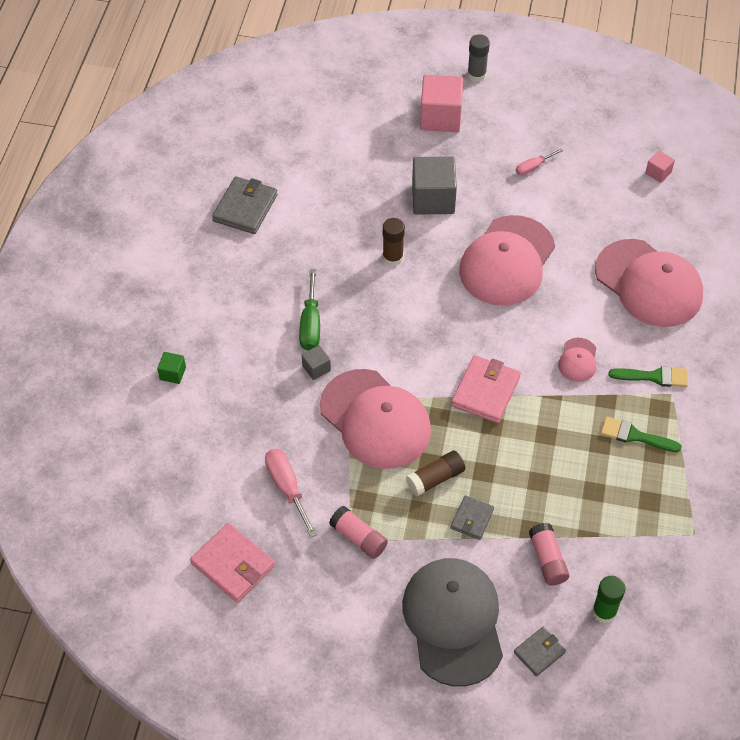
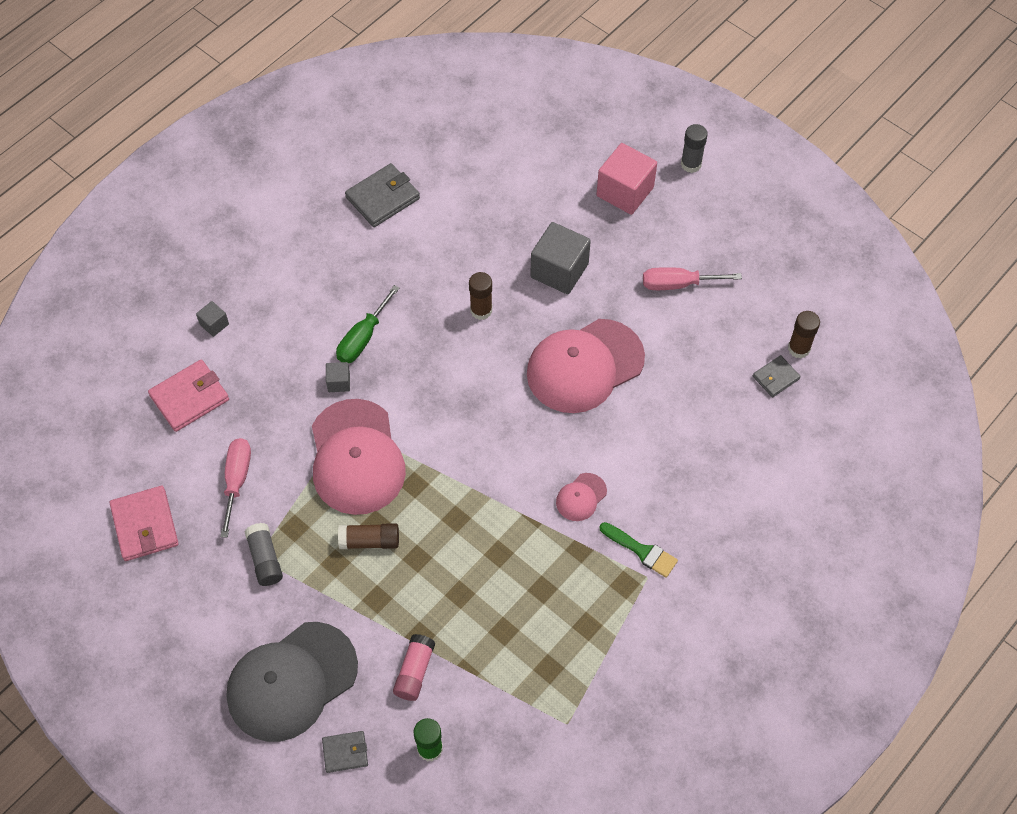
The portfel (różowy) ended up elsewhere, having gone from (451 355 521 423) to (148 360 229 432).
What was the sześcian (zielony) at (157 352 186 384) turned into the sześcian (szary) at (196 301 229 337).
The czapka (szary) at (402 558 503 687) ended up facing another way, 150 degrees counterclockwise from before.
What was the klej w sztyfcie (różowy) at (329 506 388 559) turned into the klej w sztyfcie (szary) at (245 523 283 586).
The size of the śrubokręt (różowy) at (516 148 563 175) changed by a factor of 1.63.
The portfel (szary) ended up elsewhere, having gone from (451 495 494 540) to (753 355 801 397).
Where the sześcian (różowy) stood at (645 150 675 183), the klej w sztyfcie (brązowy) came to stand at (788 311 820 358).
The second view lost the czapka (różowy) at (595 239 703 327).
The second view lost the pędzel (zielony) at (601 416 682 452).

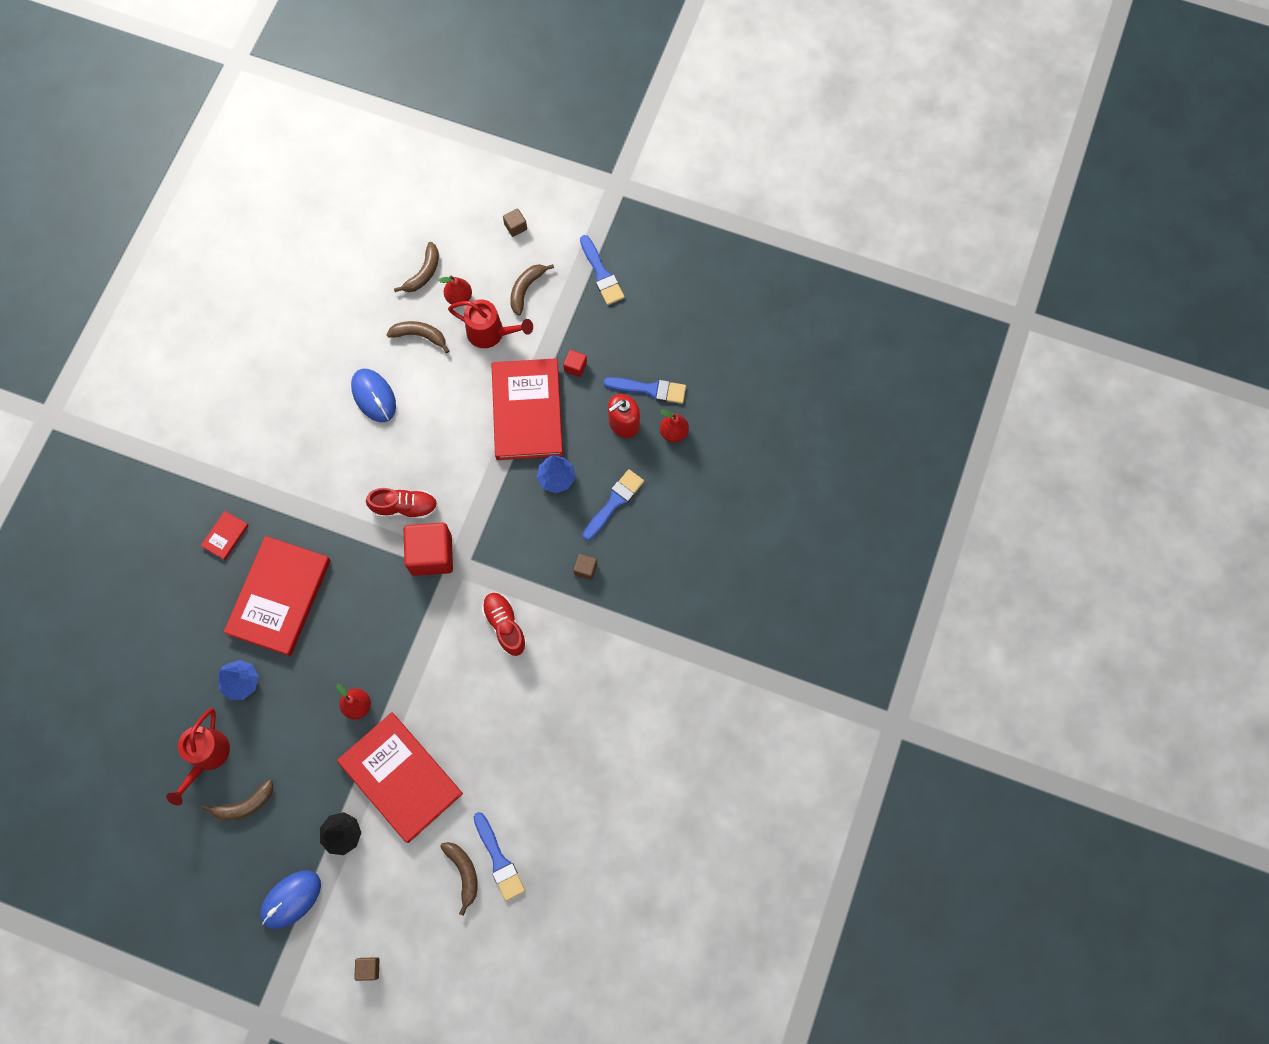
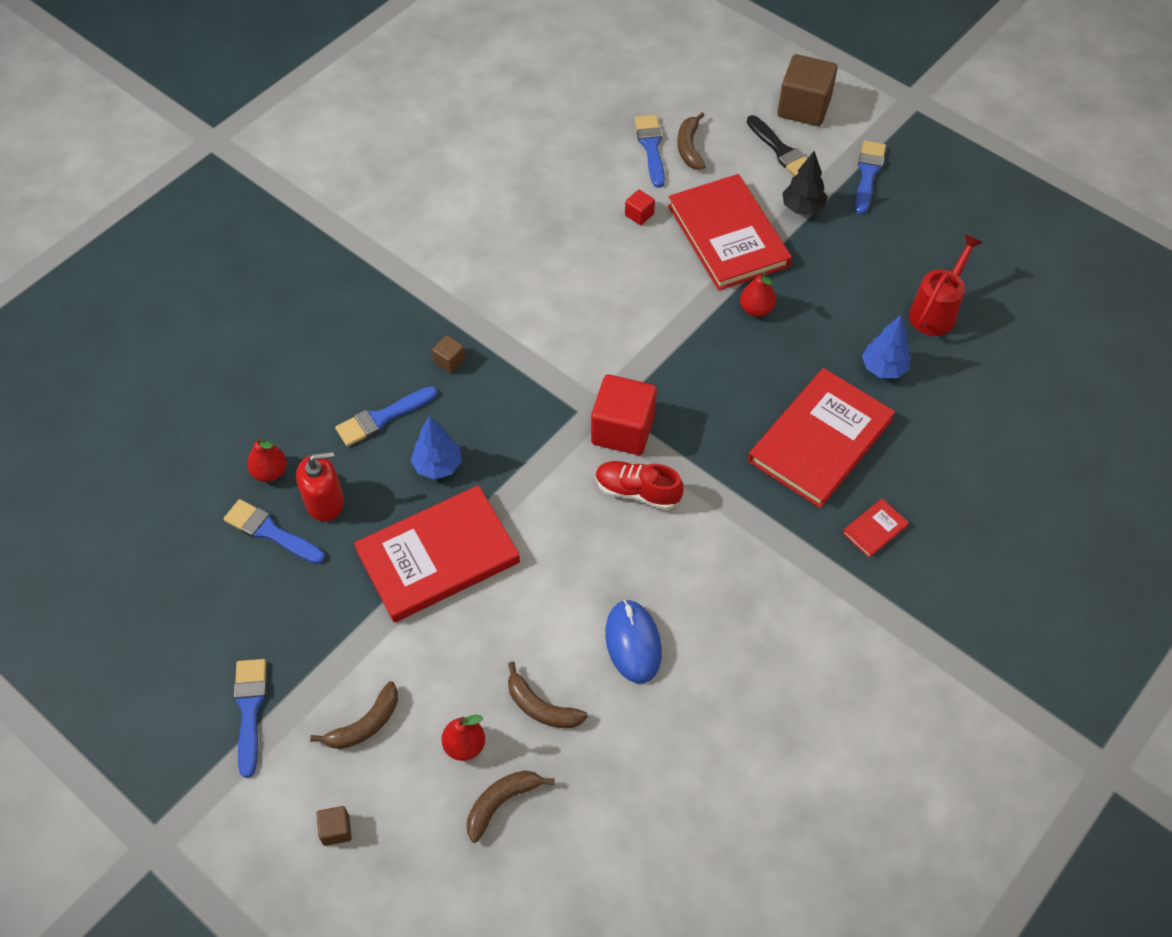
The książka (czerwony) at (491 358 563 460) ended up facing another way, 45 degrees clockwise from before.
The sześcian (czerwony) ended up elsewhere, having gone from (563 350 587 377) to (625 190 655 225).
The second view gained the pędzel (czarny) at (747 115 807 176).
The size of the sześcian (brązowy) at (354 957 380 981) changed by a factor of 2.21.
Where the myszka (niebieski) stood at (260 870 321 929), the pędzel (niebieski) came to stand at (855 140 886 215).
The second view lost the banan (brązowy) at (202 779 273 820).
The second view lost the konewka (czerwony) at (448 300 533 348).
The second view lost the but (czerwony) at (482 592 527 656).

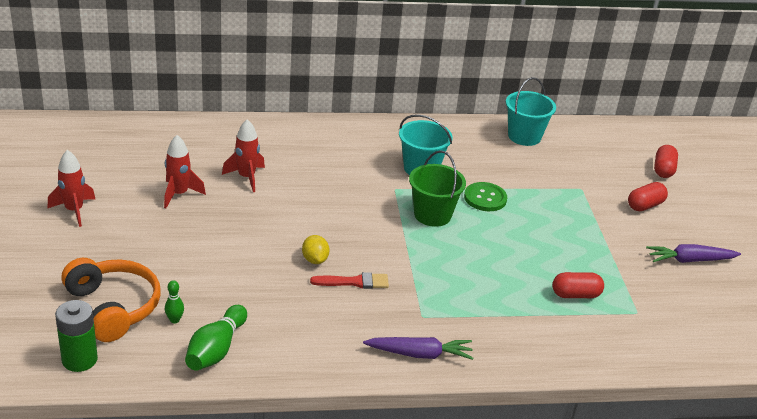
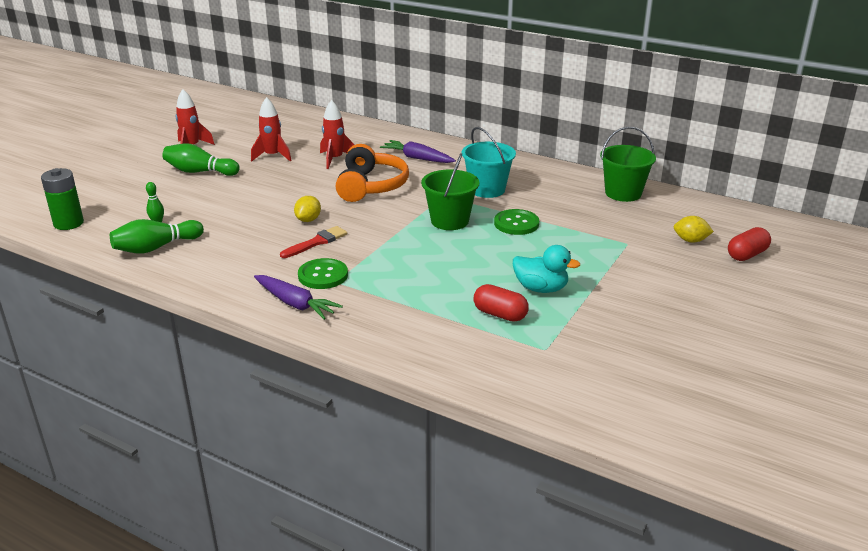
The second view gained the kręgiel (zielony) at (162 143 240 176).
The pędzel (czerwony) at (310 272 389 289) ended up facing another way, 75 degrees counterclockwise from before.
The second view gained the guzik (zielony) at (298 258 348 289).
The słuchawki (pomarańczowy) ended up elsewhere, having gone from (61 258 161 342) to (336 144 409 202).
The marchewka (fioletowy) ended up elsewhere, having gone from (646 244 741 263) to (380 140 456 163).
The second view gained the kaczka (turkusowy) at (513 245 580 293).
What was the wiadro (turkusowy) at (506 77 556 146) turned into the wiadro (zielony) at (600 127 656 202).
The second view gained the cytryna (żółty) at (674 216 714 243).
The second view lost the kapsułka (czerwony) at (628 182 668 211).

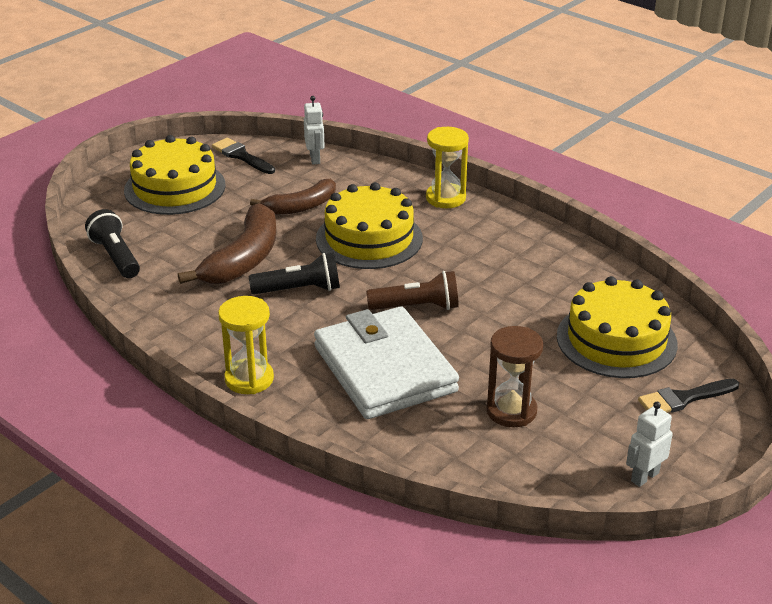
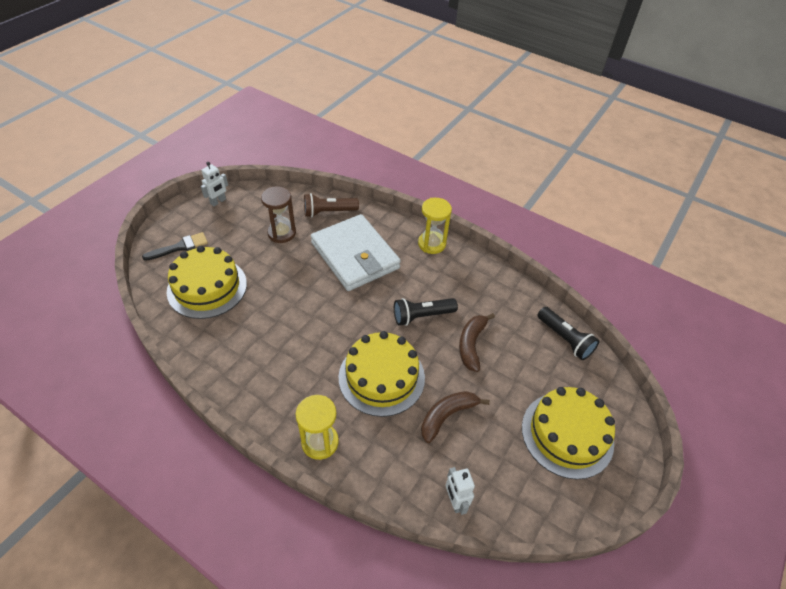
The latarka (brązowy) ended up elsewhere, having gone from (366 271 459 310) to (304 193 359 217).
The size of the banan (brązowy) at (178 203 276 284) changed by a factor of 0.66.
The second view lost the pędzel (czarny) at (212 138 275 174).

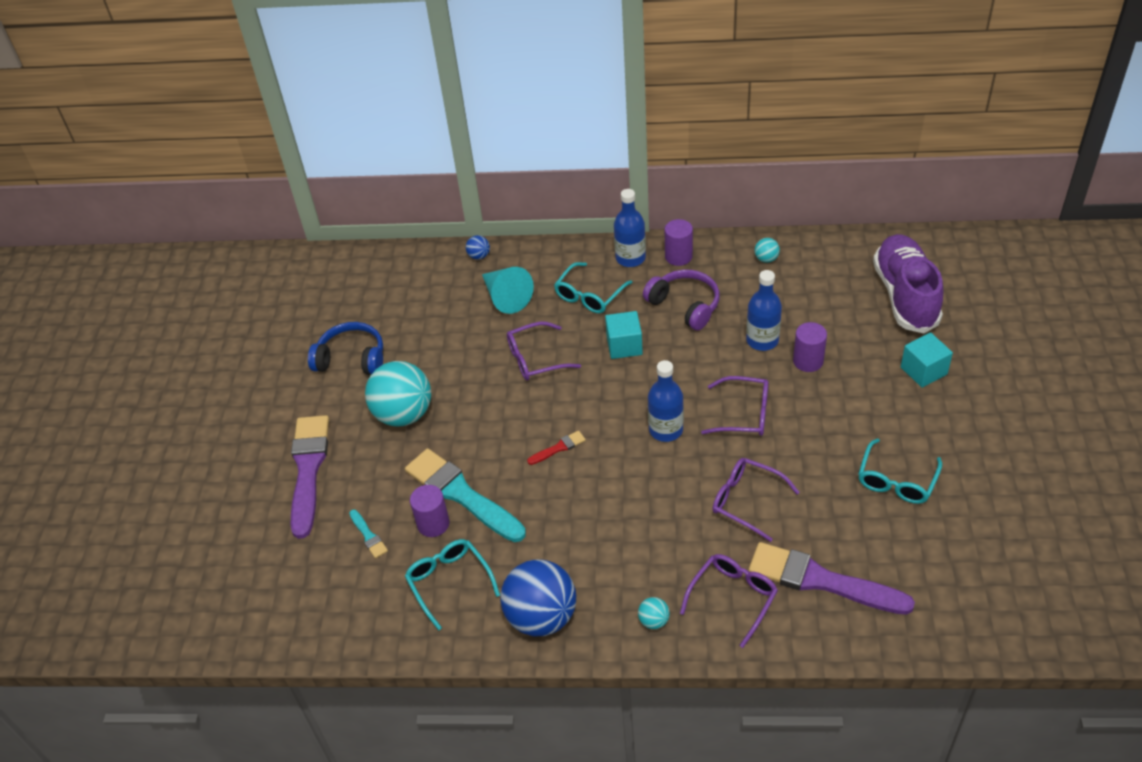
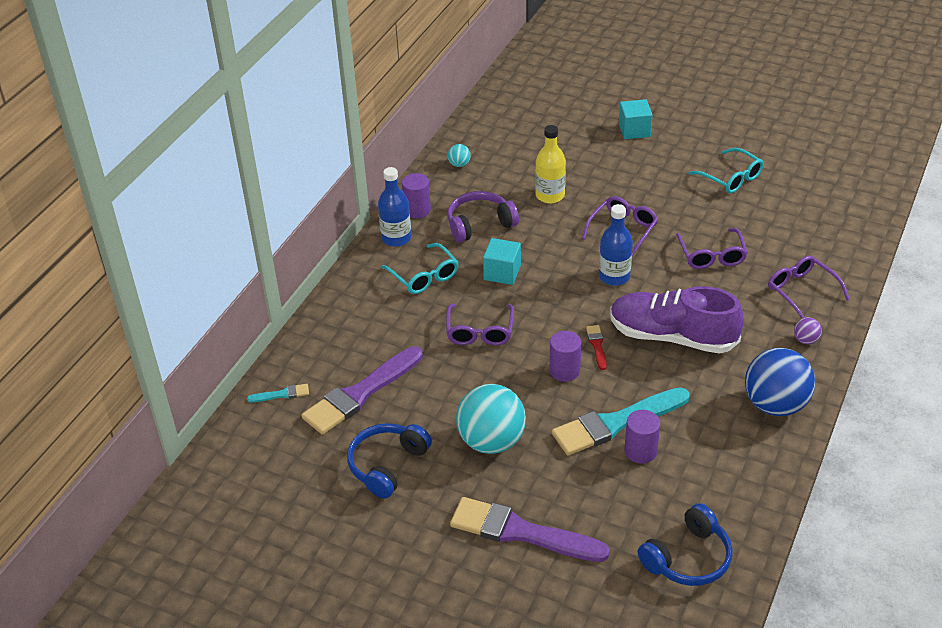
The pędzel (turkusowy) ended up elsewhere, having gone from (349 510 388 558) to (247 384 309 402).
The pędzel (fioletowy) ended up elsewhere, having gone from (748 542 915 615) to (302 346 423 434).
What was the butelka (niebieski) at (746 270 782 351) turned into the butelka (żółty) at (535 125 566 204).
The walec (fioletowy) ended up elsewhere, having gone from (793 322 827 372) to (549 331 581 382).
The but (fioletowy) ended up elsewhere, having gone from (873 234 943 333) to (610 286 744 354).
The second view gained the słuchawki (niebieski) at (638 503 733 586).
The okulary (fioletowy) at (712 458 800 542) ended up facing another way, 60 degrees counterclockwise from before.
What was the piłka (turkusowy) at (638 597 670 629) turned into the piłka (fioletowy) at (794 317 822 344).
The second view lost the okulary (turkusowy) at (405 539 500 631).
The second view lost the piłka (niebieski) at (466 235 490 260).
The second view lost the stożek (turkusowy) at (482 267 534 314).

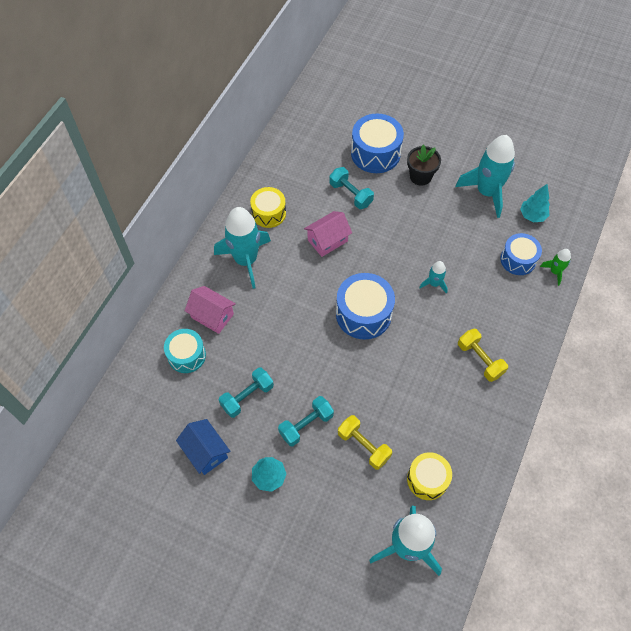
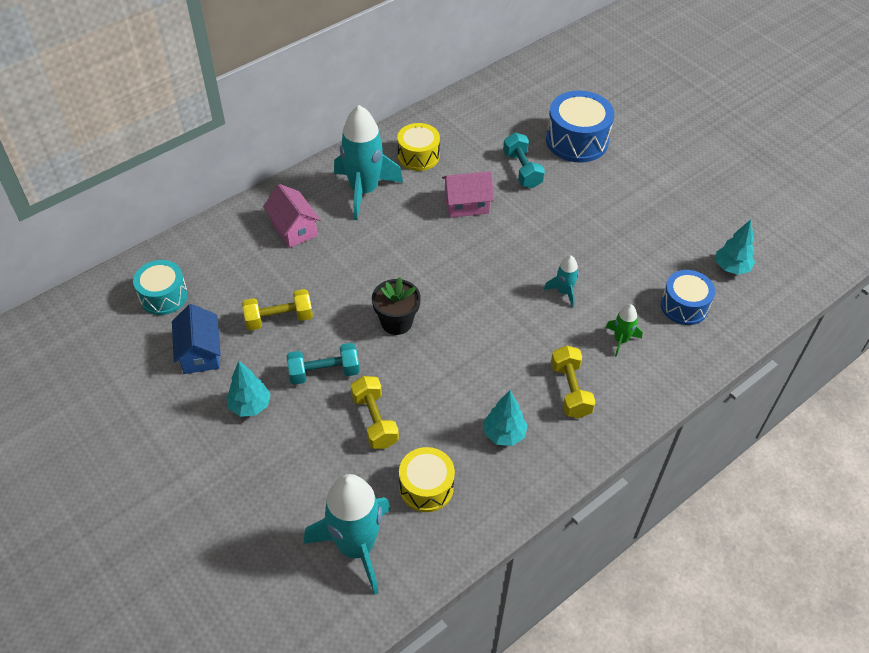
The bęben (turkusowy) ended up elsewhere, having gone from (164 329 206 373) to (133 260 188 315).
What was the hantel (turkusowy) at (219 368 274 418) turned into the hantel (żółty) at (242 289 313 331).
The doniczka (czarny) ended up elsewhere, having gone from (407 145 441 186) to (372 277 421 335).
The second view gained the drzewko (turkusowy) at (483 390 528 446).
The rakieta (zielony) ended up elsewhere, having gone from (540 249 571 286) to (605 304 642 357).
The second view lost the bęben (niebieski) at (336 273 395 340).
The second view lost the rakieta (turkusowy) at (456 135 515 218).

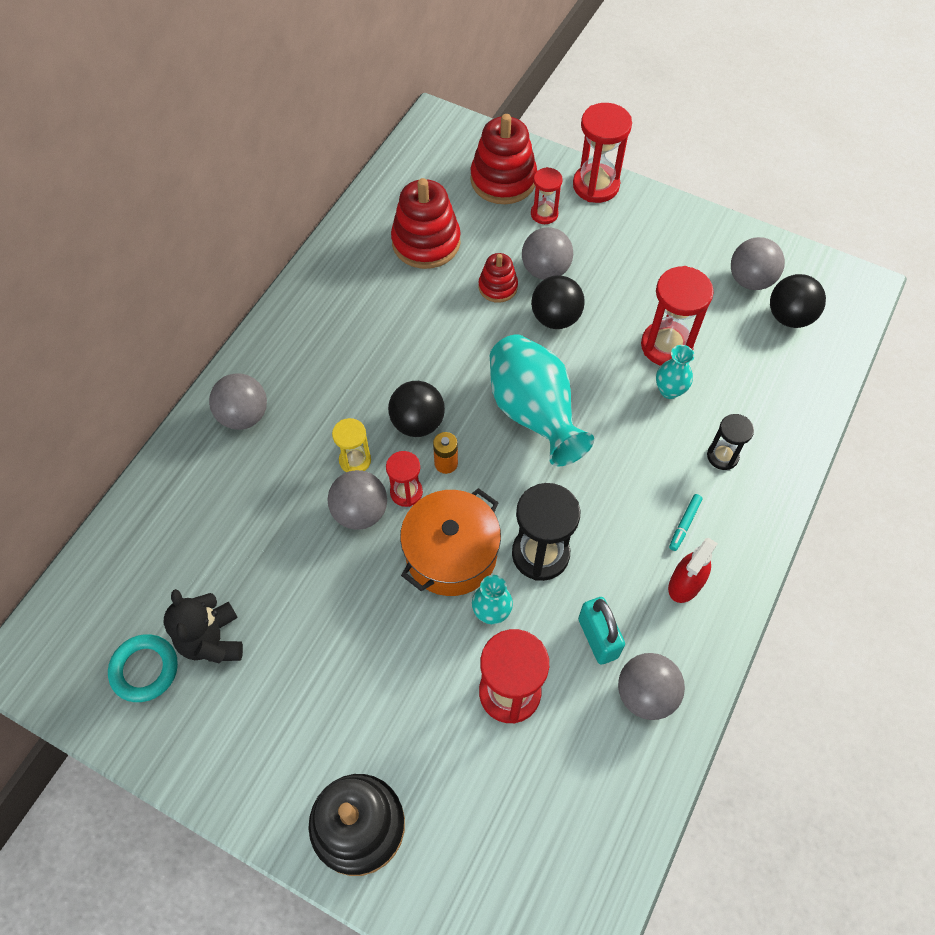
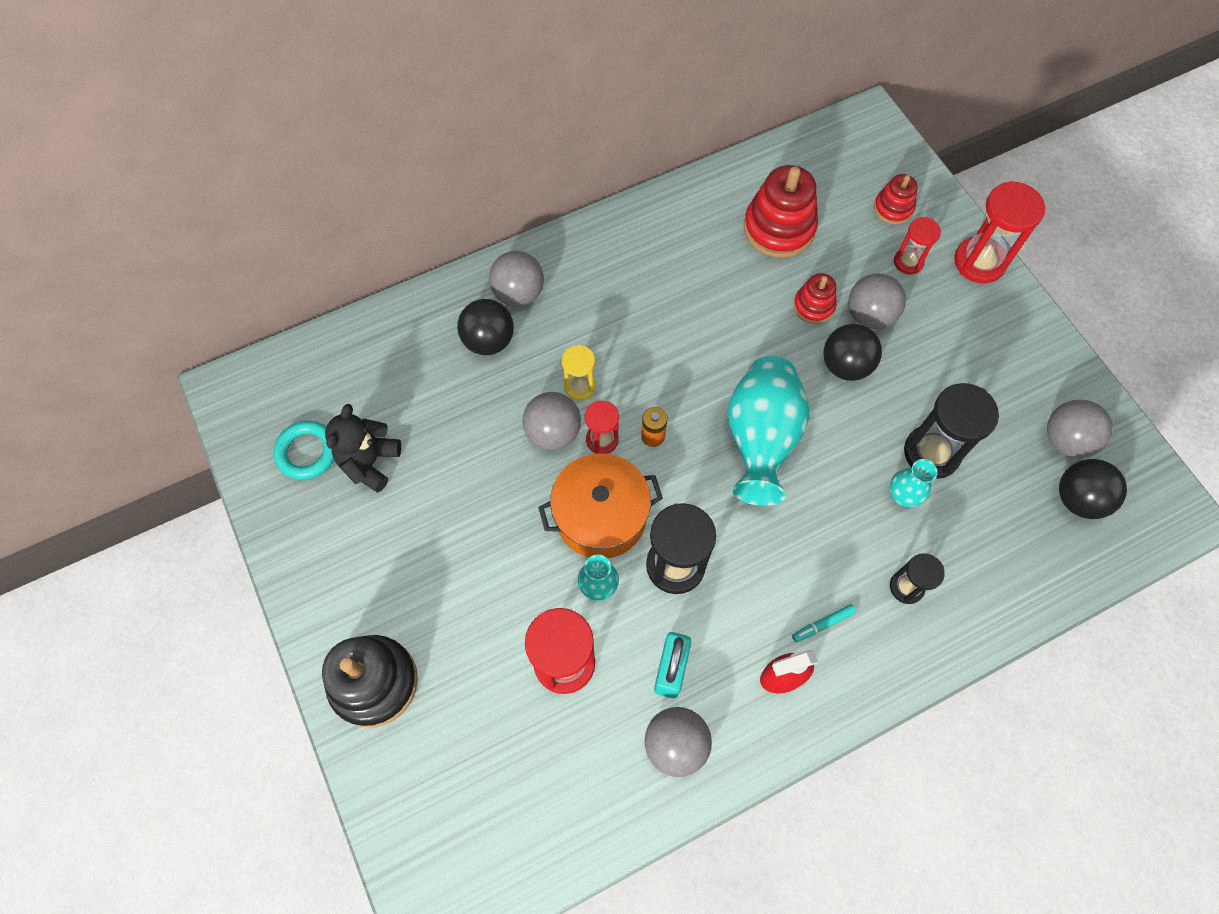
The piłka (czarny) ended up elsewhere, having gone from (388 381 445 437) to (457 299 514 355).
The size of the zabawka nakładanka (czerwony) at (470 114 537 204) changed by a factor of 0.56.
What was the klepsydra (czerwony) at (641 266 714 366) turned into the klepsydra (czarny) at (904 383 999 479).

